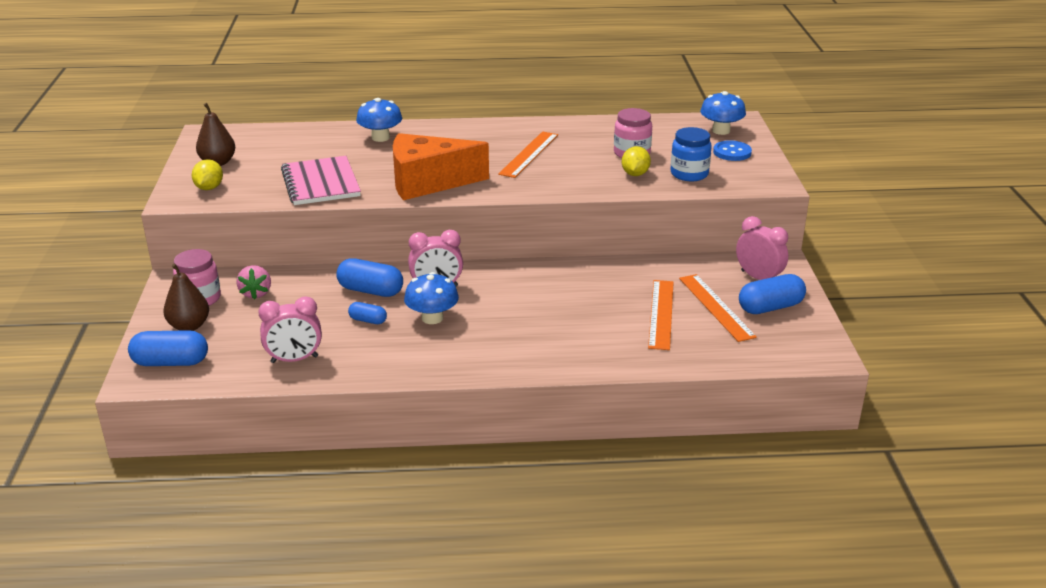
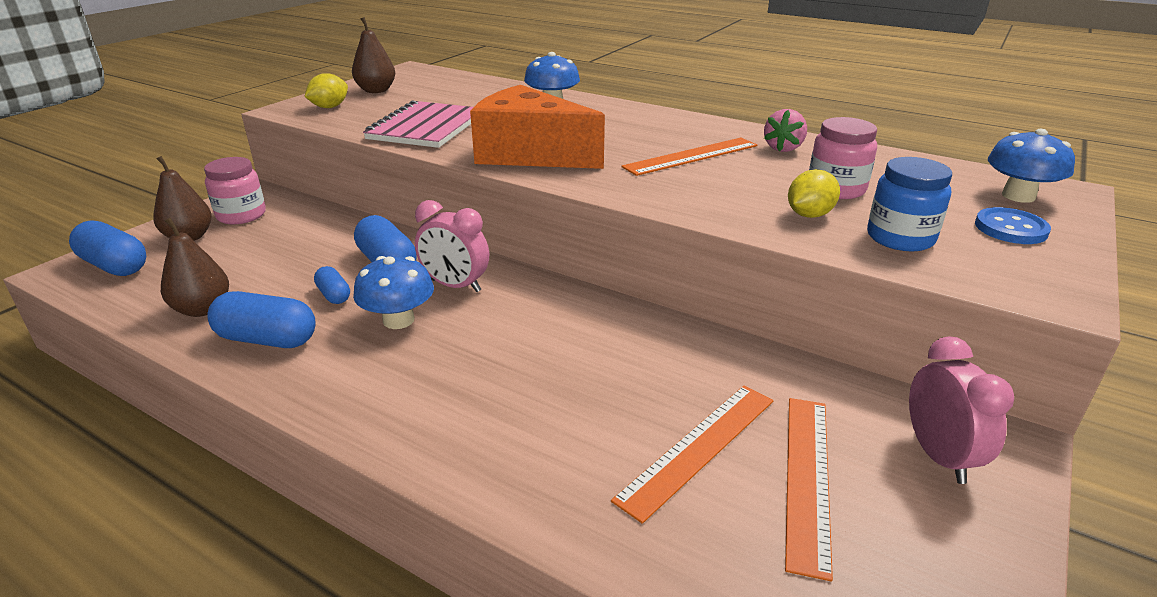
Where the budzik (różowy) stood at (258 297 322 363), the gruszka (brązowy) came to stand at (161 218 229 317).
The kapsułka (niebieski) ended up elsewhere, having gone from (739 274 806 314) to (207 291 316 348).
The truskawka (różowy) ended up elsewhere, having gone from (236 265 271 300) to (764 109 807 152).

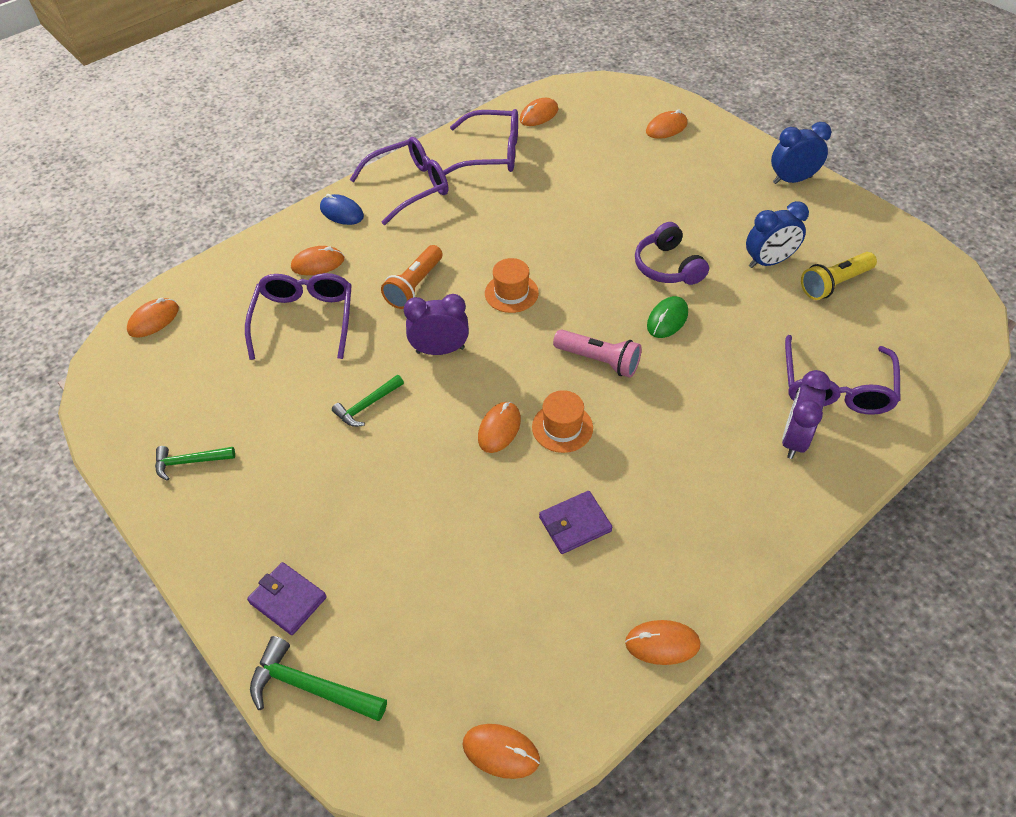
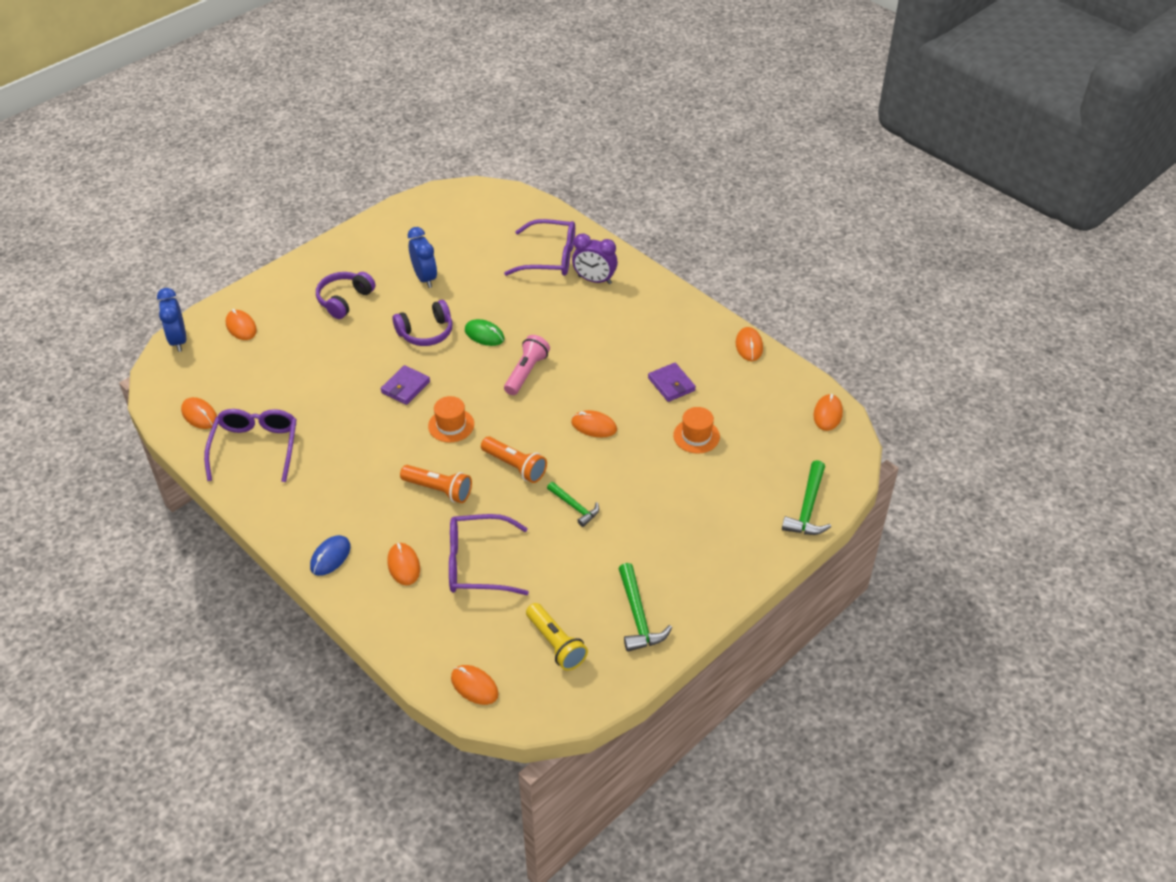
The budzik (niebieski) ended up elsewhere, having gone from (771 122 831 184) to (157 288 186 352).
The second view gained the słuchawki (fioletowy) at (316 272 376 319).
The portfel (fioletowy) ended up elsewhere, having gone from (247 562 327 635) to (381 365 430 405).
Where the budzik (fioletowy) stood at (404 294 469 355), the latarka (pomarańczowy) came to stand at (481 437 547 483).
The latarka (żółty) ended up elsewhere, having gone from (801 252 877 300) to (526 603 588 671).
The size of the młotek (zielony) at (155 446 235 481) changed by a factor of 1.51.
The kapelusz (pomarańczowy) ended up elsewhere, having gone from (532 390 593 453) to (673 407 720 454).
The second view lost the okulary (fioletowy) at (350 137 448 225).

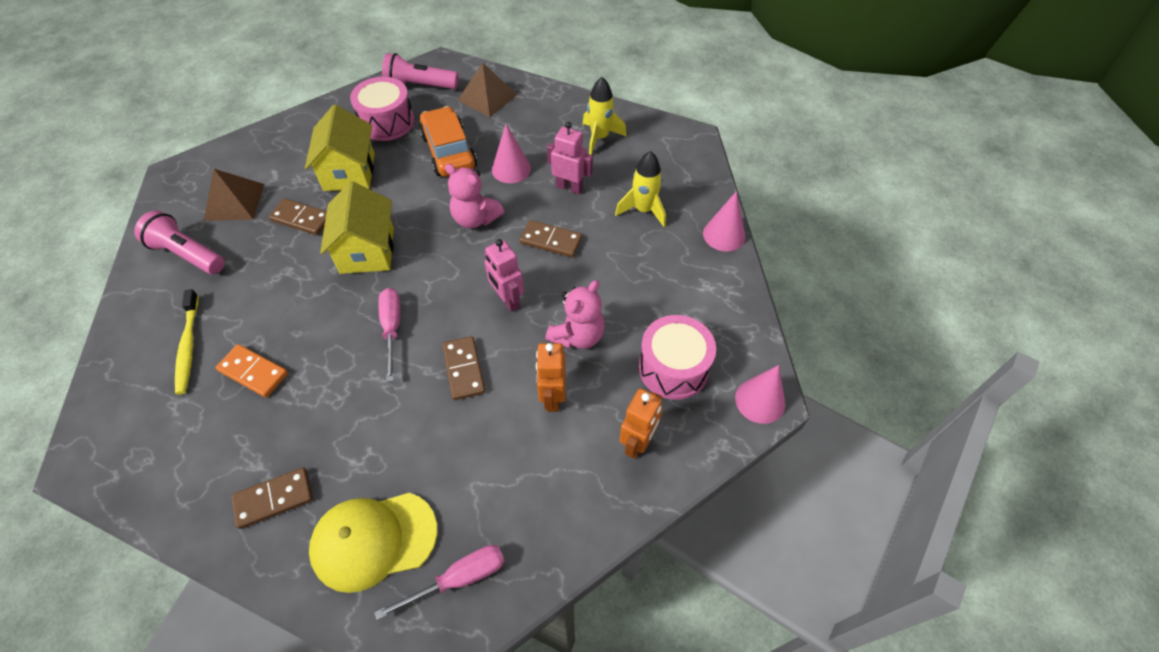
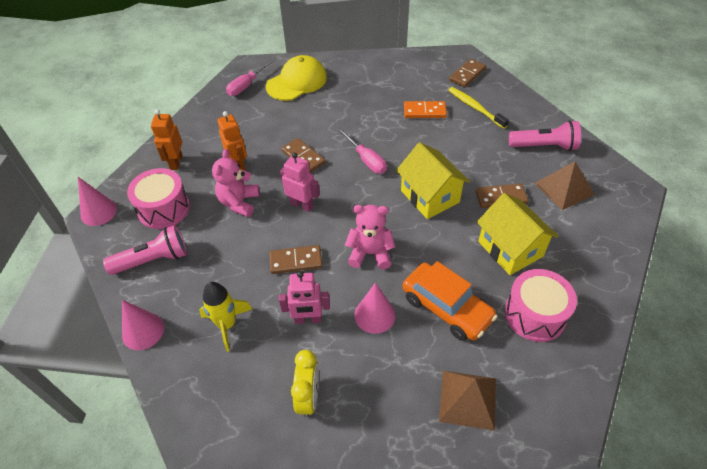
The latarka (różowy) ended up elsewhere, having gone from (382 53 459 89) to (103 225 187 275).
Where the rakieta (żółty) stood at (583 77 627 155), the budzik (żółty) came to stand at (291 350 319 417).
The kostka domina (brązowy) ended up elsewhere, having gone from (231 467 313 529) to (449 59 486 87).

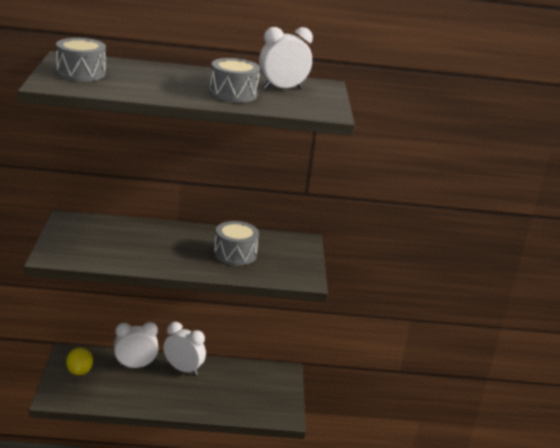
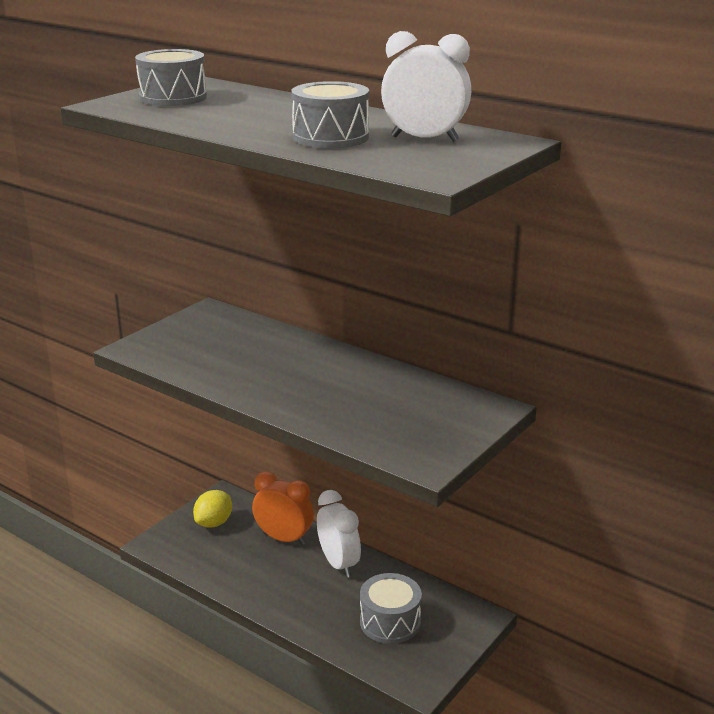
What was the budzik (biały) at (114 322 158 368) turned into the budzik (pomarańczowy) at (252 471 314 545).
The bęben (szary) ended up elsewhere, having gone from (214 221 259 265) to (360 573 422 644).

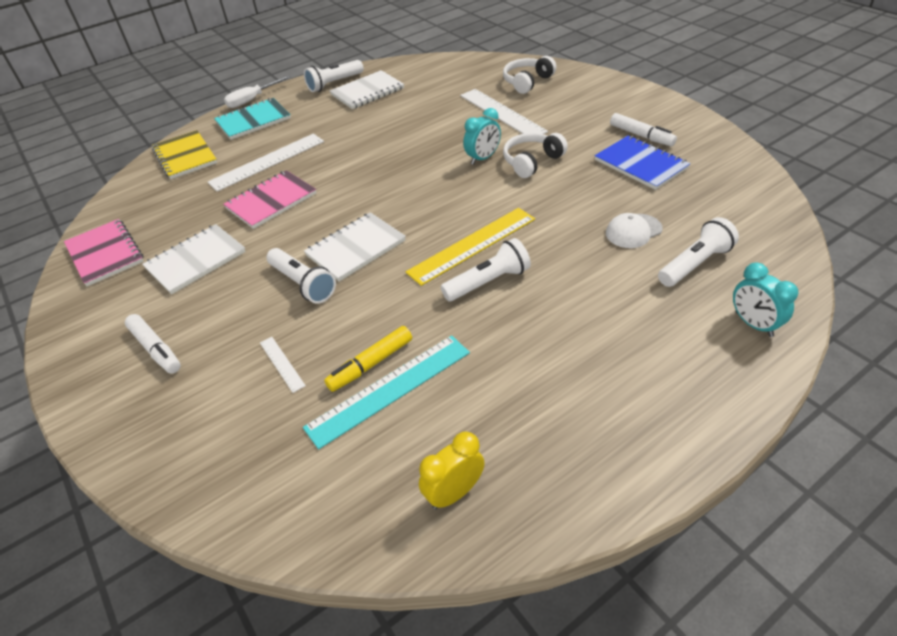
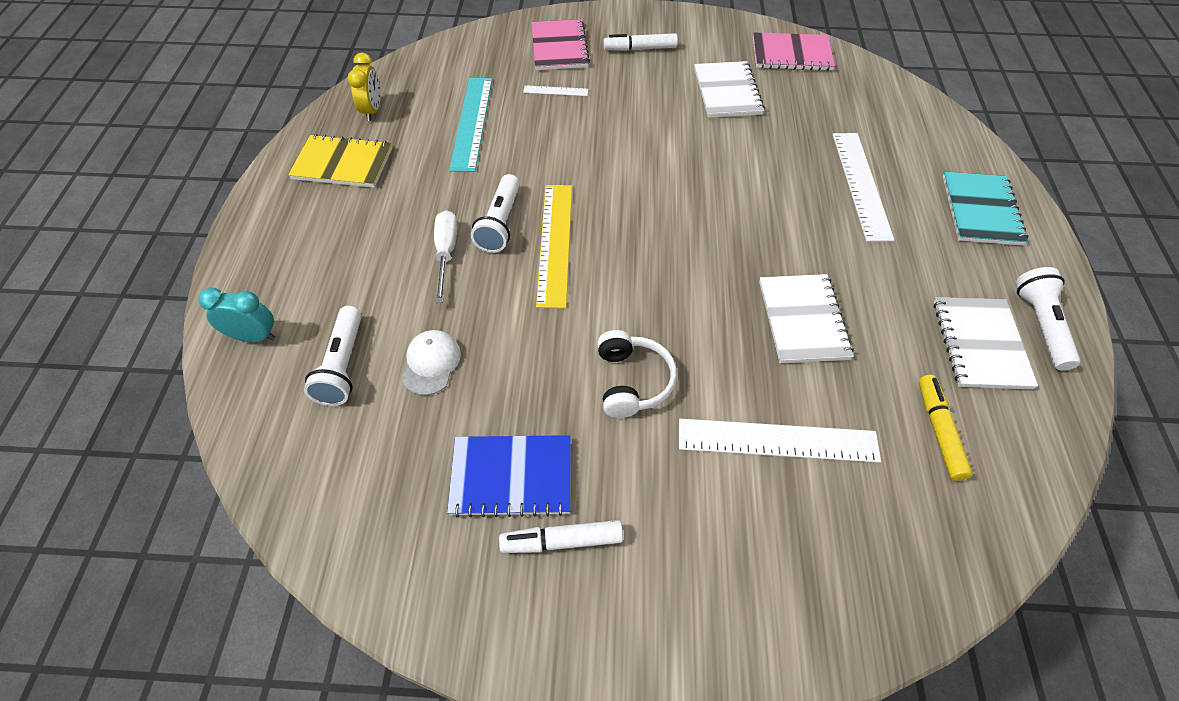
The zeszyt (żółty) ended up elsewhere, having gone from (152 130 217 179) to (288 134 392 188).
The śrubokręt (biały) ended up elsewhere, having gone from (224 75 291 108) to (434 210 457 303).
The zeszyt (różowy) ended up elsewhere, having gone from (223 170 316 229) to (531 19 590 70).
The zeszyt (biały) ended up elsewhere, having gone from (304 212 406 282) to (759 274 854 363).
The flamaster (żółty) ended up elsewhere, having gone from (324 326 412 392) to (919 375 973 481).
The second view lost the latarka (biały) at (267 248 336 304).
The second view lost the budzik (turkusowy) at (463 108 501 165).
The second view lost the słuchawki (biały) at (503 56 556 94).

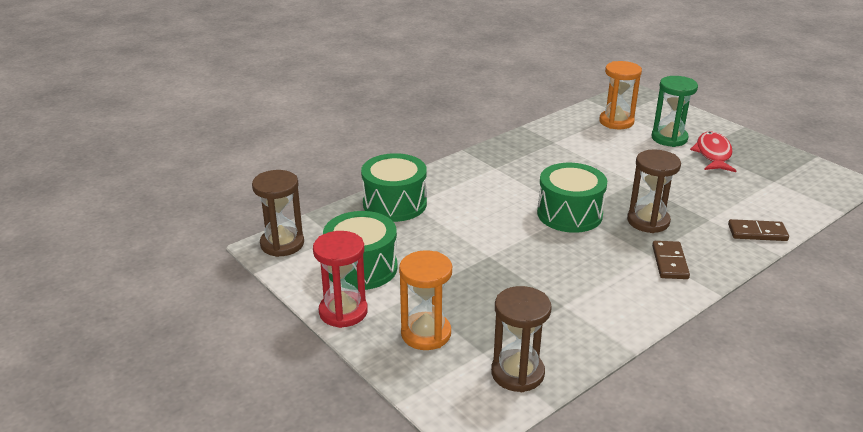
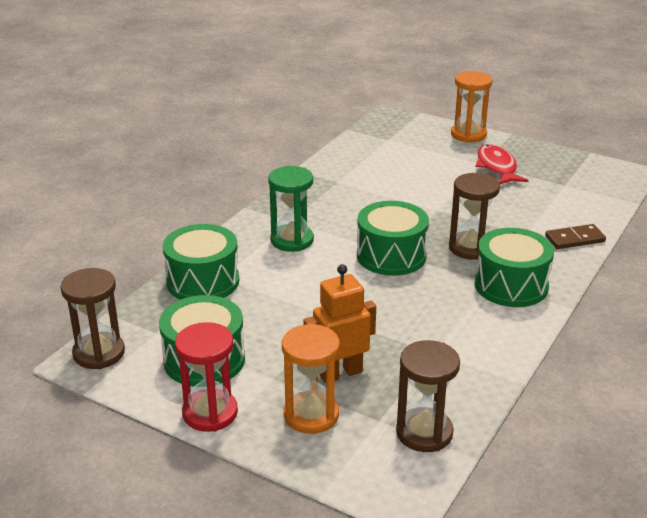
The klepsydra (zielony) ended up elsewhere, having gone from (651 76 698 147) to (268 166 314 252).
The second view gained the robot (pomarańczowy) at (303 264 376 383).
The klepsydra (pomarańczowy) ended up elsewhere, having gone from (599 61 642 129) to (451 71 492 143).
Where the kostka domina (brązowy) stood at (652 241 690 279), the bęben (zielony) came to stand at (475 228 554 307).

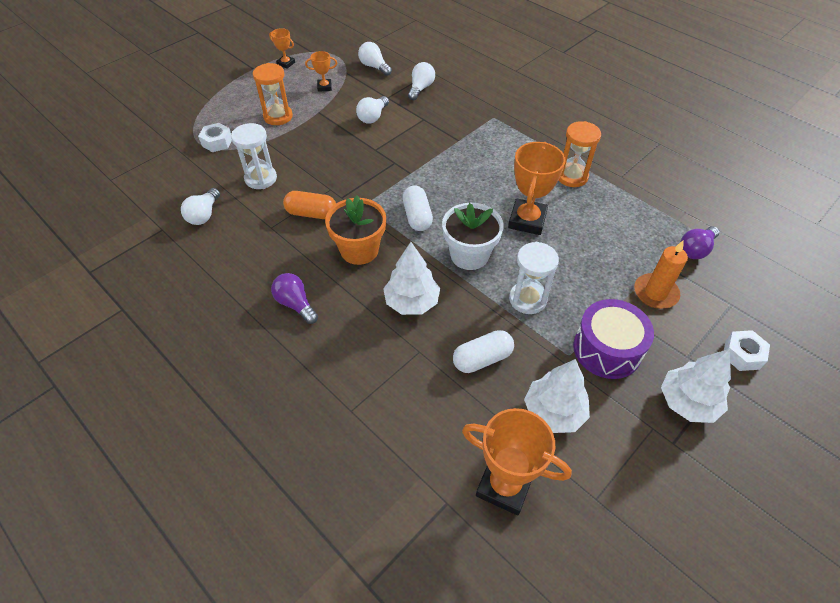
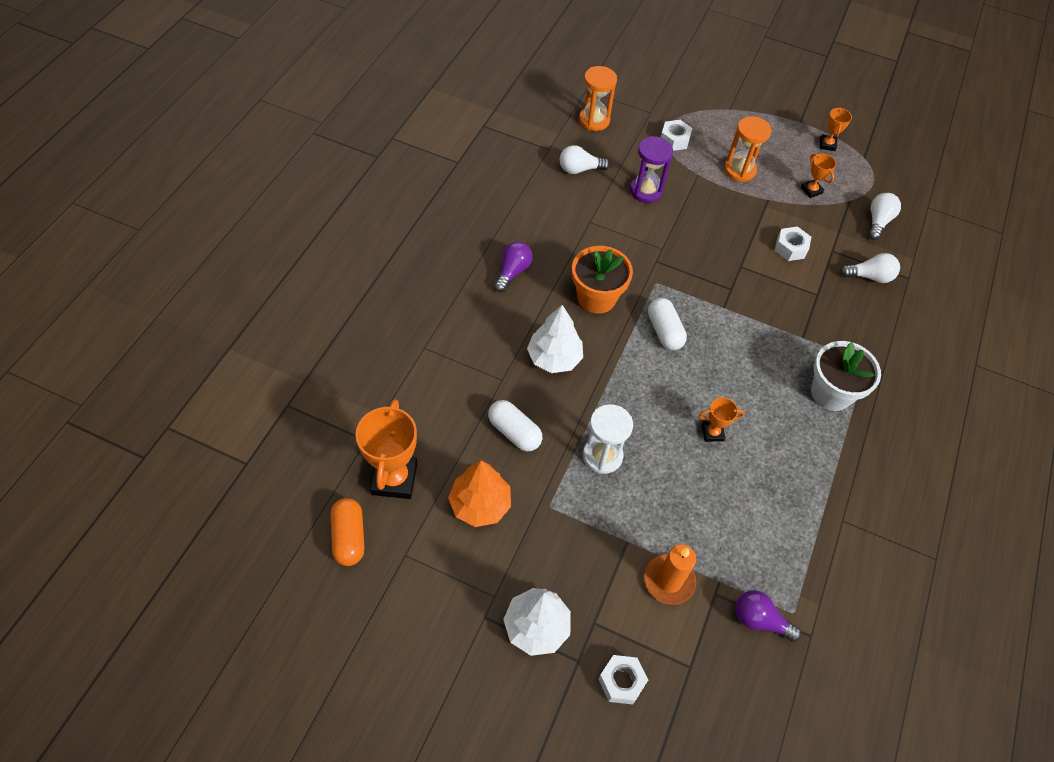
The kapsułka (pomarańczowy) ended up elsewhere, having gone from (283 191 336 219) to (331 498 364 566).
What was the drzewko (biały) at (524 359 590 433) turned into the drzewko (pomarańczowy) at (448 460 511 527).
The klepsydra (pomarańczowy) ended up elsewhere, having gone from (558 121 601 187) to (579 66 617 131).
What was the klepsydra (biały) at (231 123 277 189) turned into the klepsydra (fioletowy) at (630 136 673 203).
The kapsułka (biały) at (402 186 433 231) ended up facing another way, 75 degrees counterclockwise from before.
The size of the puchar (pomarańczowy) at (508 142 566 235) changed by a factor of 0.51.
Where the żarówka (biały) stood at (356 96 389 123), the nakrętka (biały) came to stand at (775 227 811 261).
The doniczka (biały) ended up elsewhere, having gone from (442 203 504 270) to (811 341 881 411).
The second view lost the bęben (fioletowy) at (573 299 654 379).

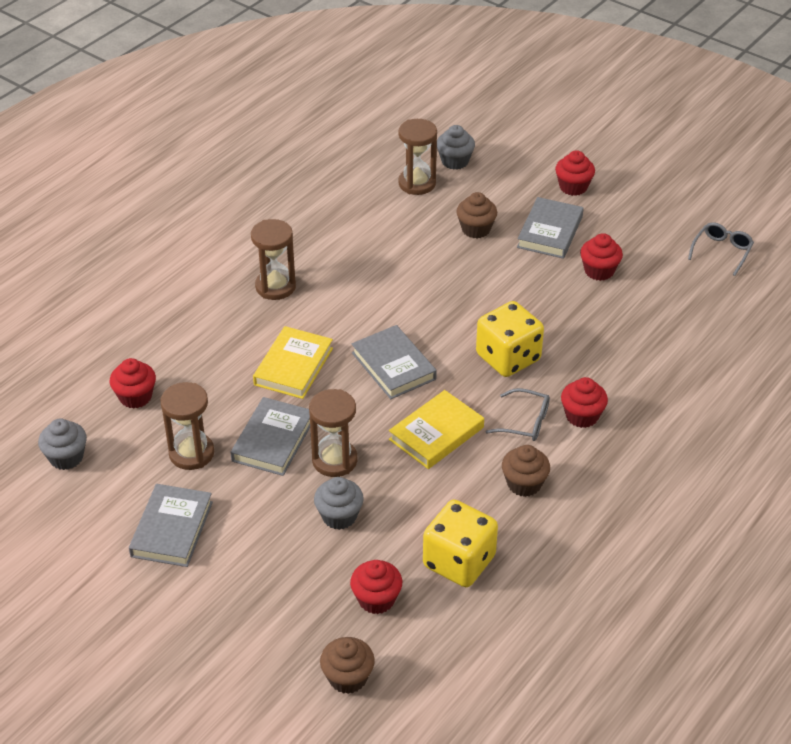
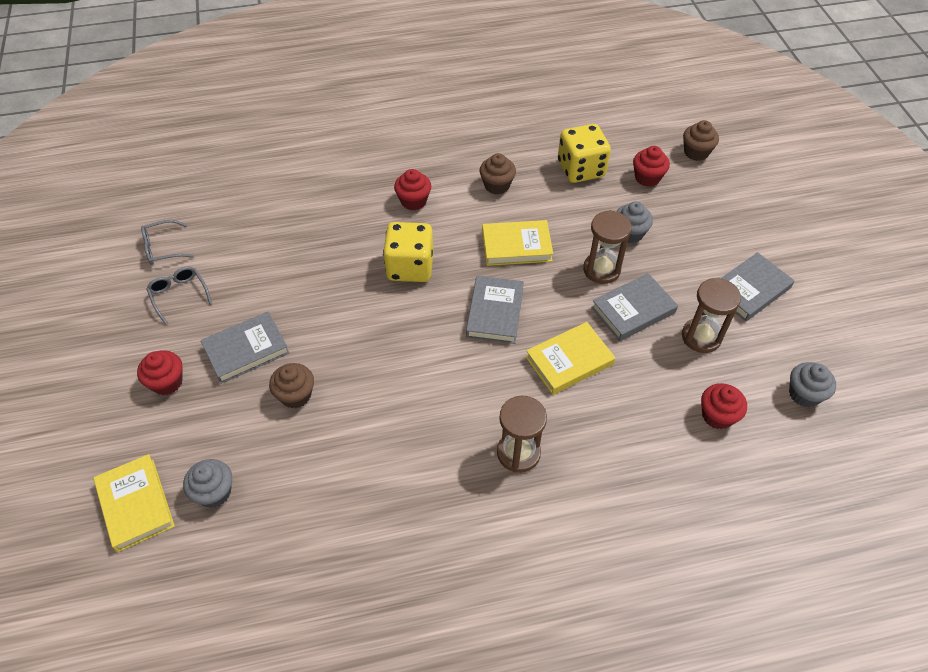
The second view gained the książka (żółty) at (93 454 175 552).
The okulary (szary) ended up elsewhere, having gone from (485 388 550 441) to (146 266 212 324).
The second view lost the klepsydra (brązowy) at (398 119 437 195).
The second view lost the muffinka (czerwony) at (580 233 623 281).

